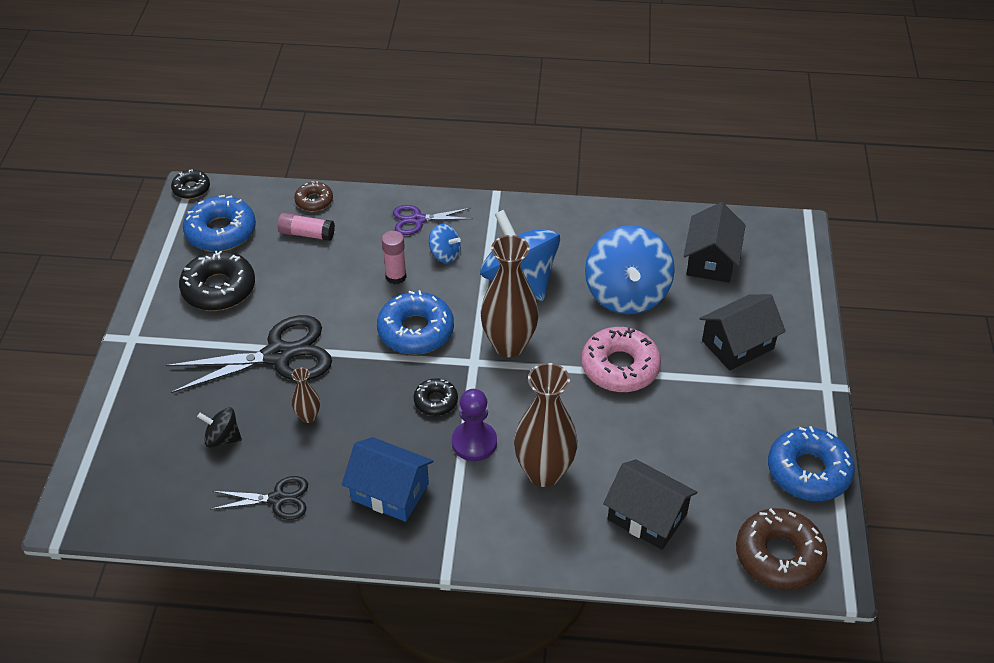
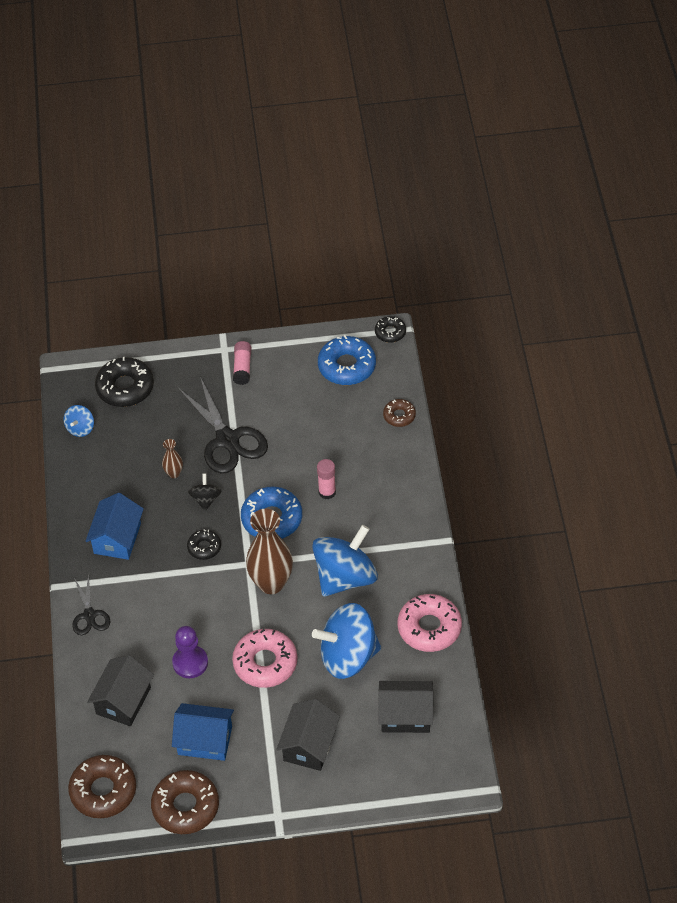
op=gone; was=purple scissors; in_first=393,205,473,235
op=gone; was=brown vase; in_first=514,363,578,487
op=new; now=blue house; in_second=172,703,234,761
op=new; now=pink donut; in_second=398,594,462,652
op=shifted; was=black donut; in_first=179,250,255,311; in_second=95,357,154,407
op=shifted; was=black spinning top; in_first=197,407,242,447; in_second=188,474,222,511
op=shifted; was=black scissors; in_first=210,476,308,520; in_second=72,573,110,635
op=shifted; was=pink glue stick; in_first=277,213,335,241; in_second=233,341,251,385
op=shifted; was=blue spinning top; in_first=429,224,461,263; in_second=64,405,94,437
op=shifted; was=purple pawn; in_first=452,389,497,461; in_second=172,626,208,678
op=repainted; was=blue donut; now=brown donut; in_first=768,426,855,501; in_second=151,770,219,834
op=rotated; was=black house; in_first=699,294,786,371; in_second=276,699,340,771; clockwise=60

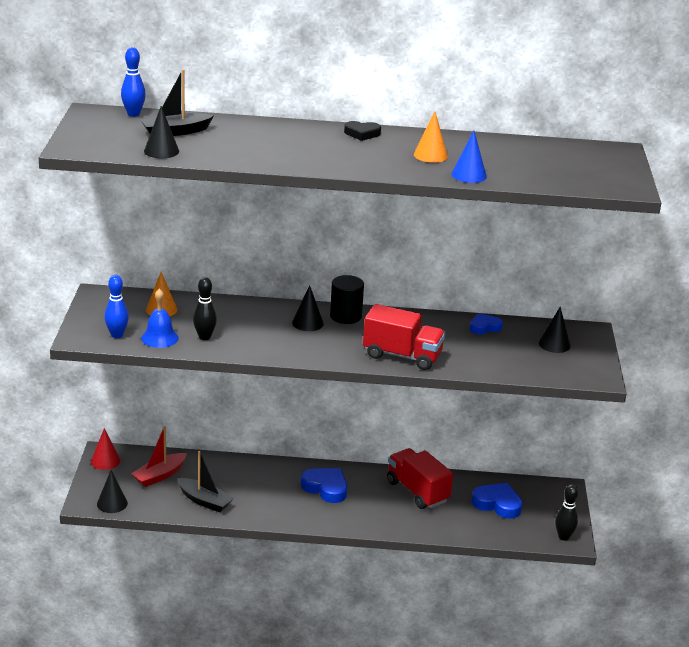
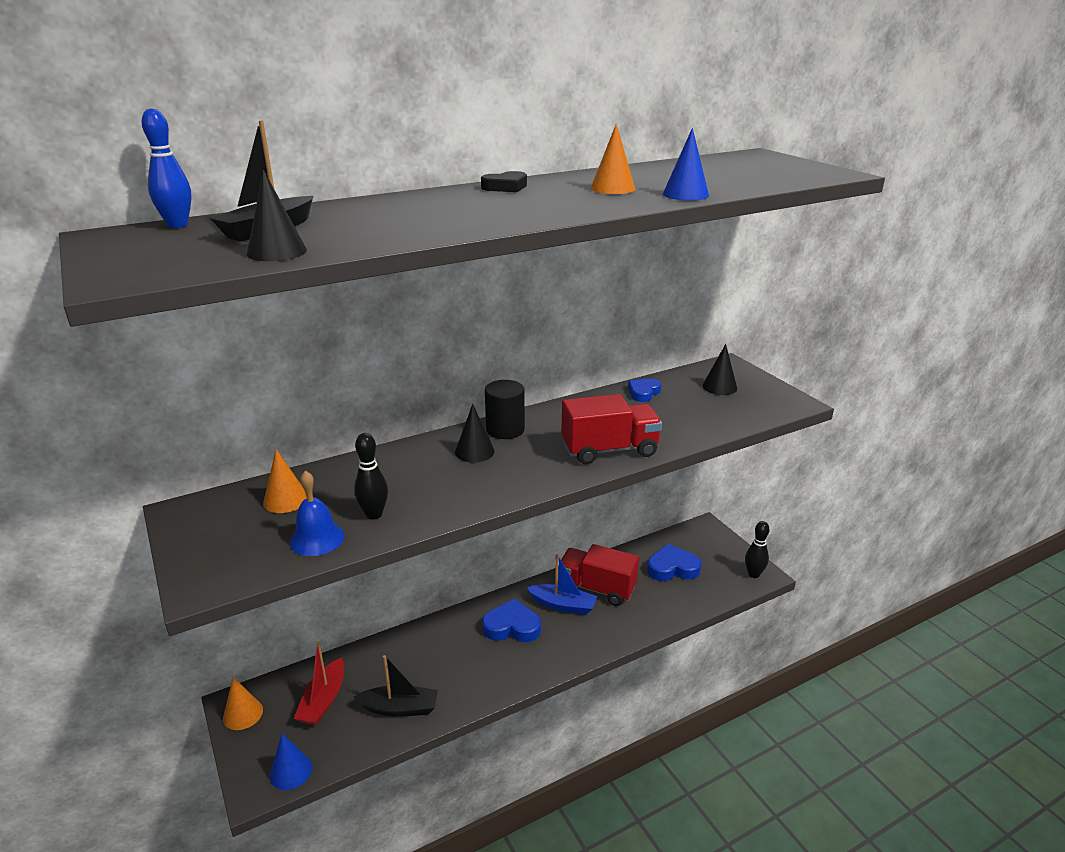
op=gone; was=blue bowling pin; in_first=105,275,129,338
op=new; now=blue boat; in_second=526,554,597,615
op=repainted; was=red cone; now=orange cone; in_first=91,428,120,470; in_second=223,677,263,730
op=repainted; was=black cone; now=blue cone; in_first=97,470,128,513; in_second=270,734,312,790

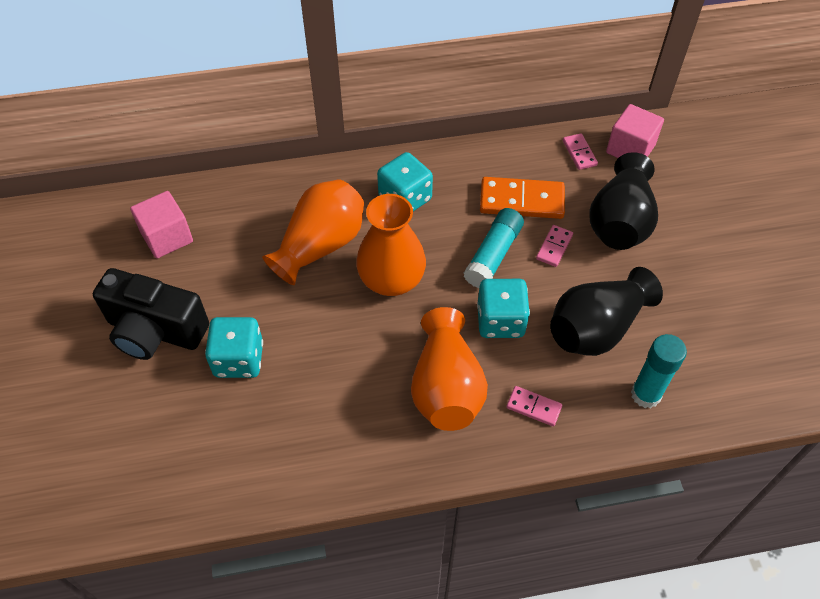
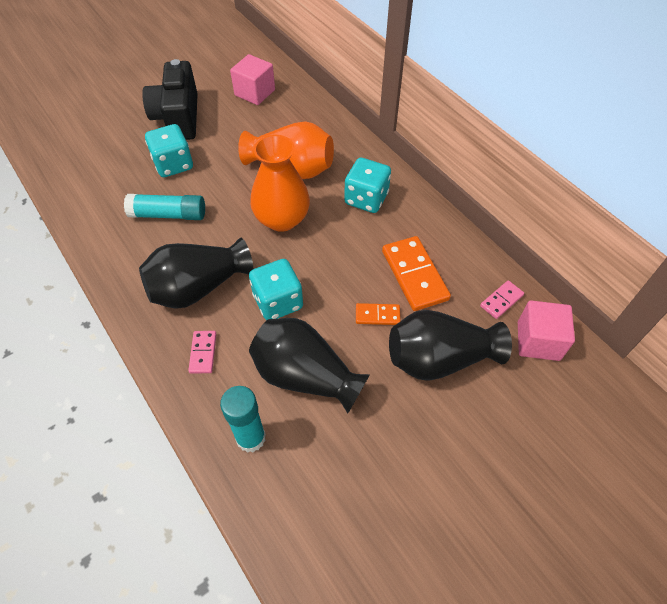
op=shifted; was=turquoise glue stick; in_first=464,208,524,288; in_second=124,194,205,220
op=repainted; was=orange vase; now=black vase; in_first=411,307,488,431; in_second=139,238,253,309
op=repainted; was=pink domino; now=orange domino; in_first=536,225,573,267; in_second=356,303,400,325

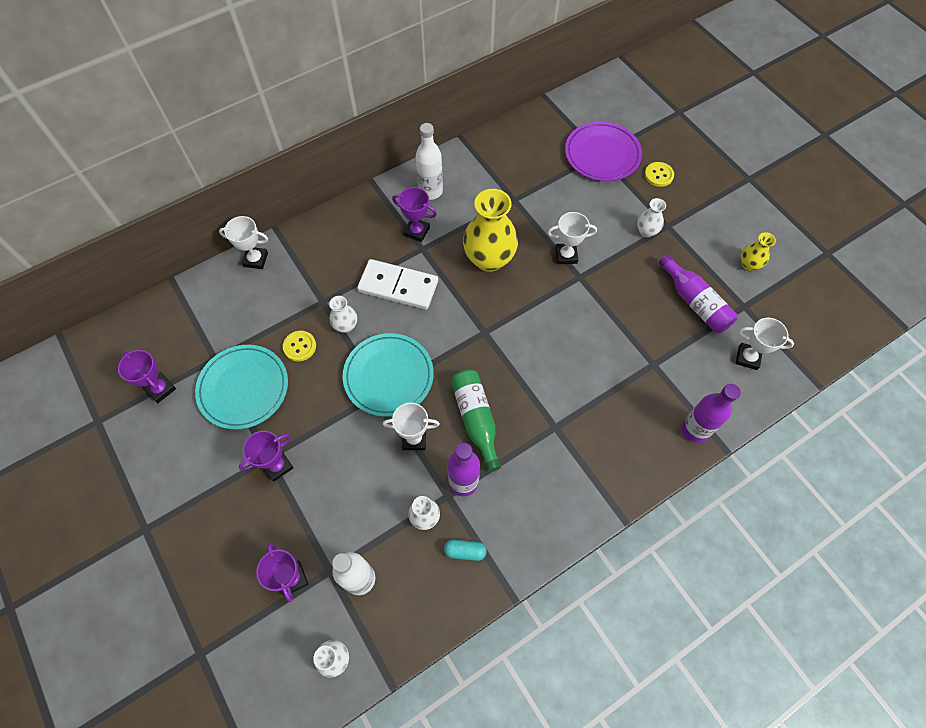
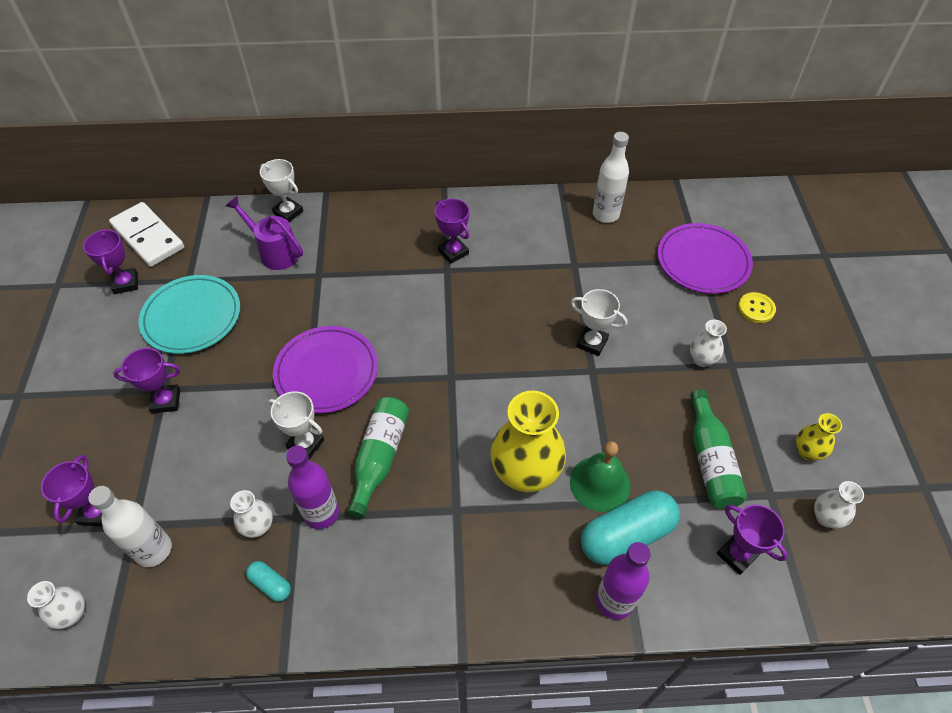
op=gone; was=yellow button; in_first=283,331,316,362
op=new; now=purple watering can; in_second=226,196,303,270
op=new; now=green bell; in_second=570,441,631,512
op=new; now=turquoise capsule; in_second=581,491,680,565
op=shifted; was=white vase; in_first=329,296,357,333; in_second=814,481,864,528
op=shifted; was=white domino; in_first=357,259,438,310; in_second=109,202,184,267
op=shifted; was=white bottle; in_first=416,123,443,200; in_second=593,132,629,223
op=shifted; was=yellow vase; in_first=463,189,518,272; in_second=490,391,566,492
op=repainted; was=turquoise plate; now=purple plate; in_first=343,333,434,417; in_second=273,326,378,413
op=repainted; was=purple bottle; now=green bottle; in_first=659,254,738,333; in_second=690,389,747,509
op=repainted; was=white trophy; now=purple trophy; in_first=736,318,794,370; in_second=717,504,788,575

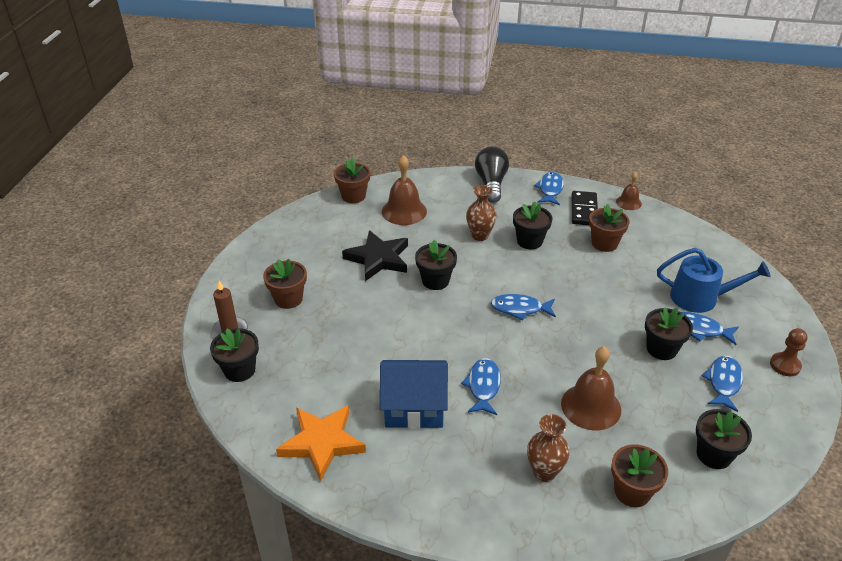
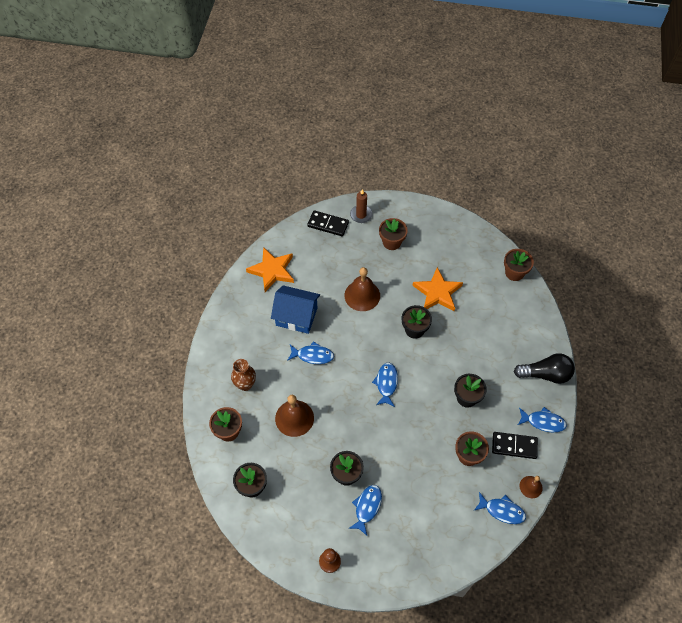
op=gone; was=brown vase; in_first=466,185,497,241
op=gone; was=blue watering can; in_first=657,248,771,313
op=shifted; was=brown bell; in_first=382,155,427,225; in_second=344,267,380,311
op=shifted; was=blue fish; in_first=702,356,743,412; in_second=474,492,526,524
op=swapped; was=black flower pot; now=black domino; in_first=210,328,259,382; in_second=307,210,349,236
op=repainted; was=black star; now=orange star; in_first=342,230,408,281; in_second=412,267,463,311
op=rotated; was=blue house; in_first=380,360,448,429; in_second=271,285,320,334; clockwise=-75

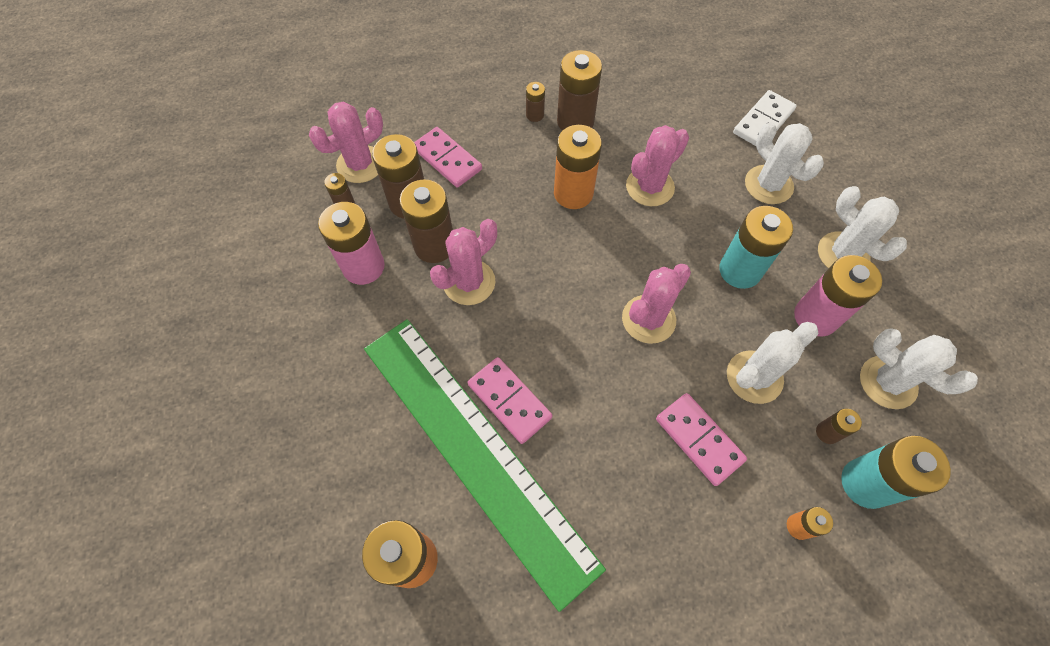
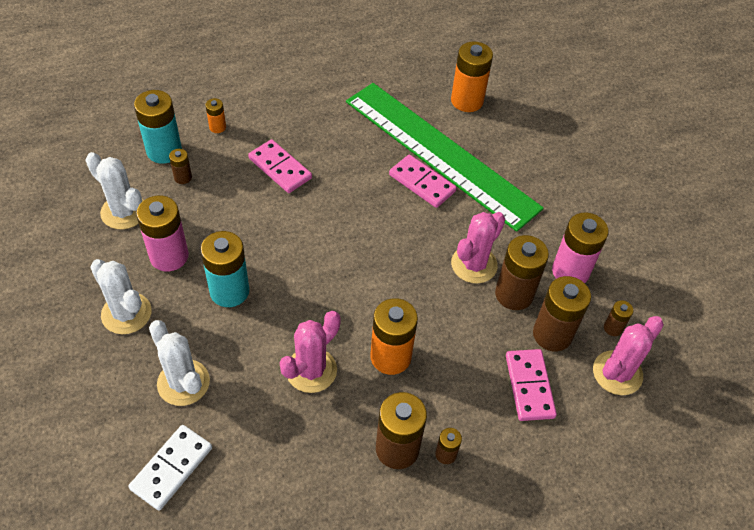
op=gone; was=pink cactus; in_first=622,264,691,344
op=gone; was=white cactus; in_first=727,322,819,404
op=rotated; was=pink domino; in_first=414,127,482,187; in_second=506,349,557,421; clockwise=45

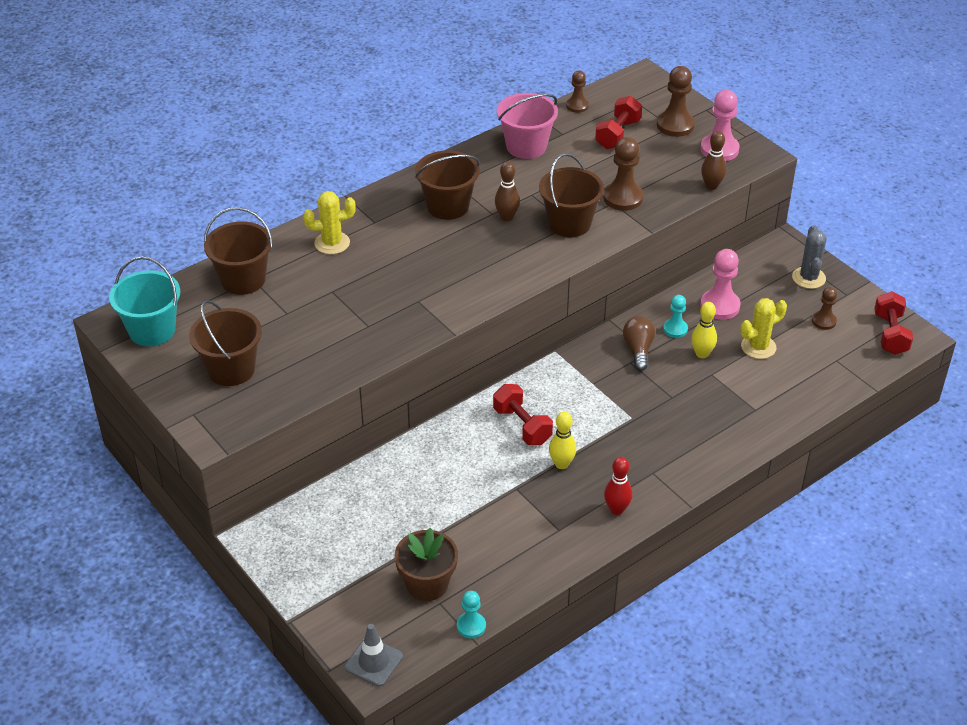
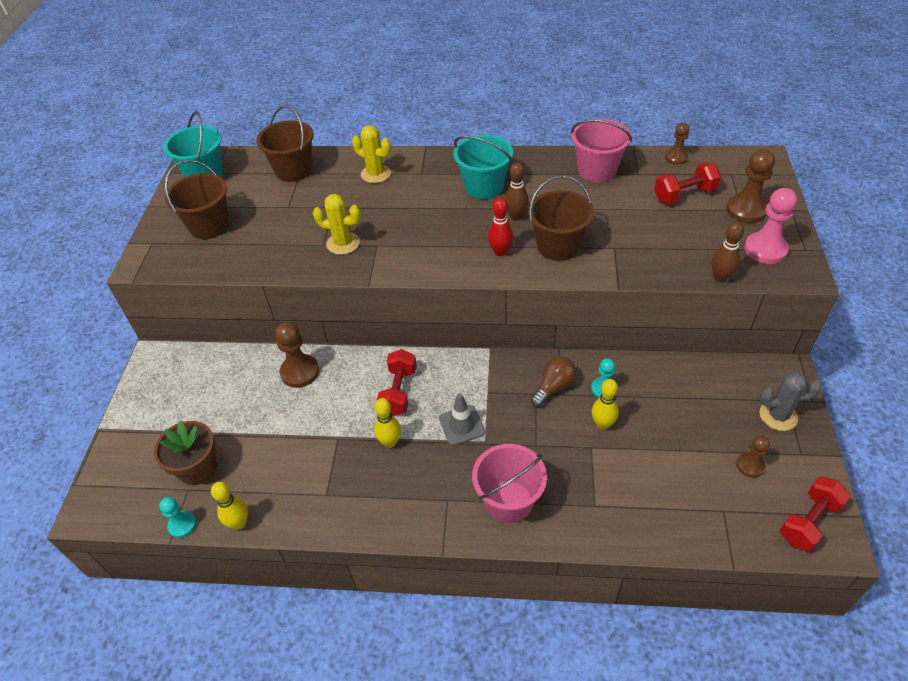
op=gone; was=pink pawn; in_first=700,249,741,320
op=new; now=yellow bowling pin; in_second=211,482,248,530
op=new; now=pink bucket; in_second=472,444,547,523
op=shifted; was=grey traffic cone; in_first=345,624,403,686; in_second=439,393,485,446
op=shifted; was=brown pawn; in_first=603,137,643,211; in_second=275,322,319,388
op=shifted; was=red bowling pin; in_first=604,457,632,515; in_second=488,198,513,256
op=shifted; was=yellow cactus; in_first=740,298,787,359; in_second=313,194,361,255
op=repainted; was=brown bucket; now=turquoise bucket; in_first=415,151,480,220; in_second=453,135,513,199
op=rotated; was=grey cactus; in_first=792,225,827,289; in_second=760,372,822,431; clockwise=45

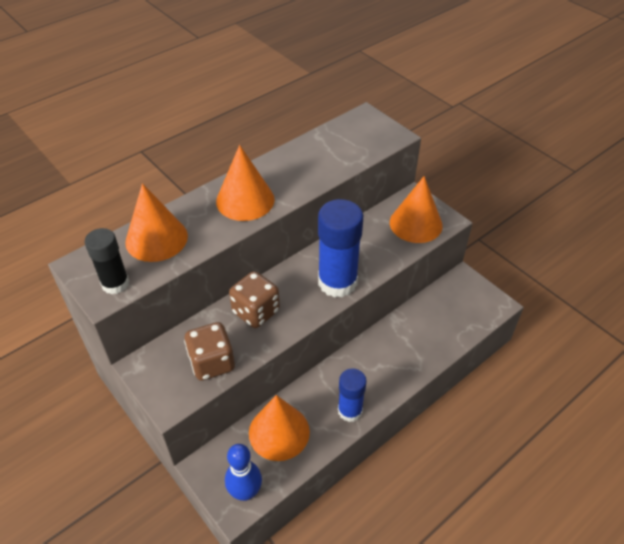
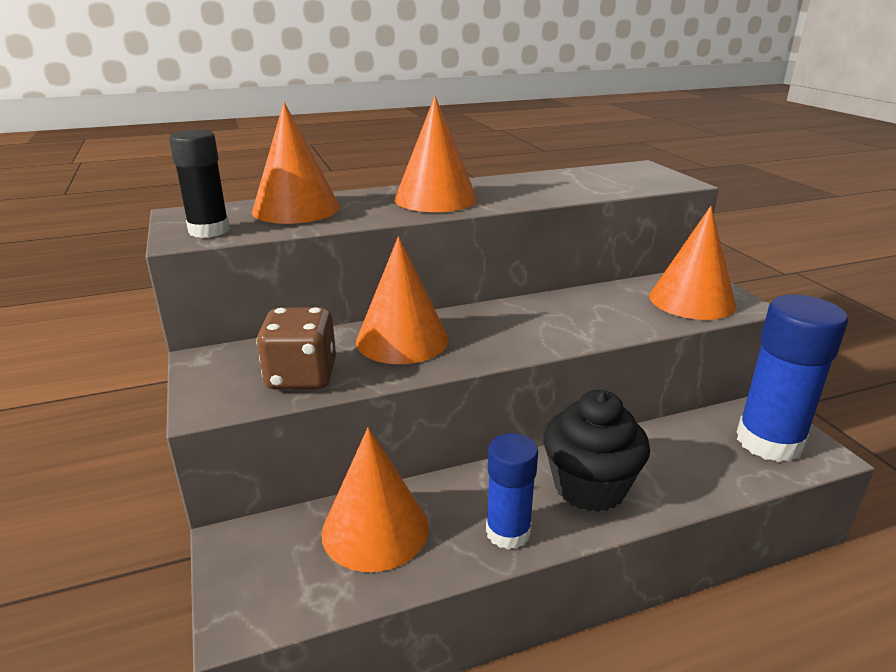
op=gone; was=blue bowling pin; in_first=225,444,262,501
op=new; now=black cupcake; in_second=543,390,650,512
op=shifted; was=blue glue stick; in_first=318,199,363,298; in_second=736,295,848,462
op=swapped; was=brown dice; now=orange cone; in_first=229,271,280,328; in_second=356,236,449,364

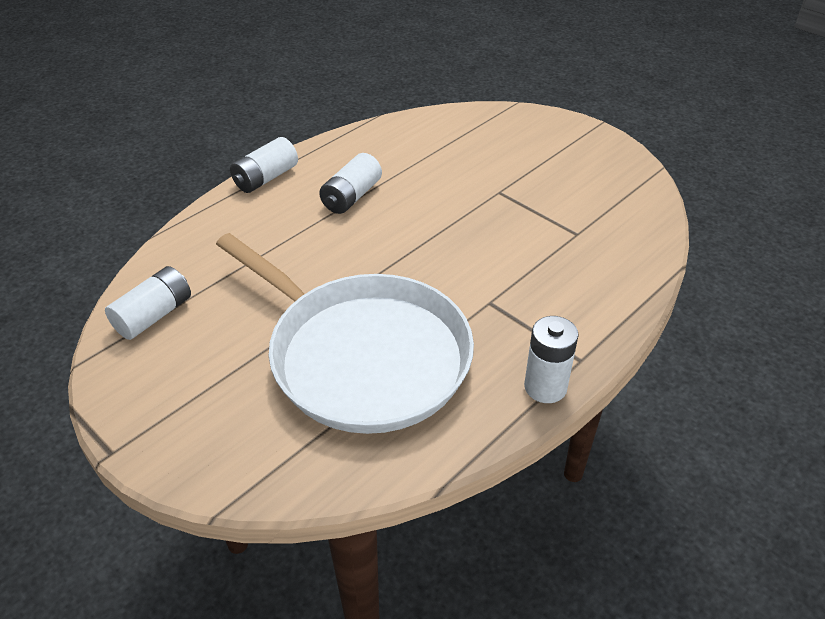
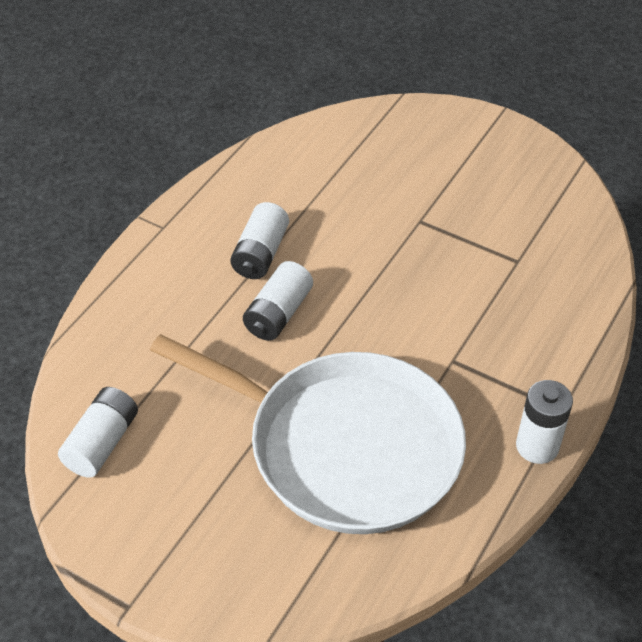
op=shifted; was=white battery; in_first=230,137,298,193; in_second=243,261,313,341

